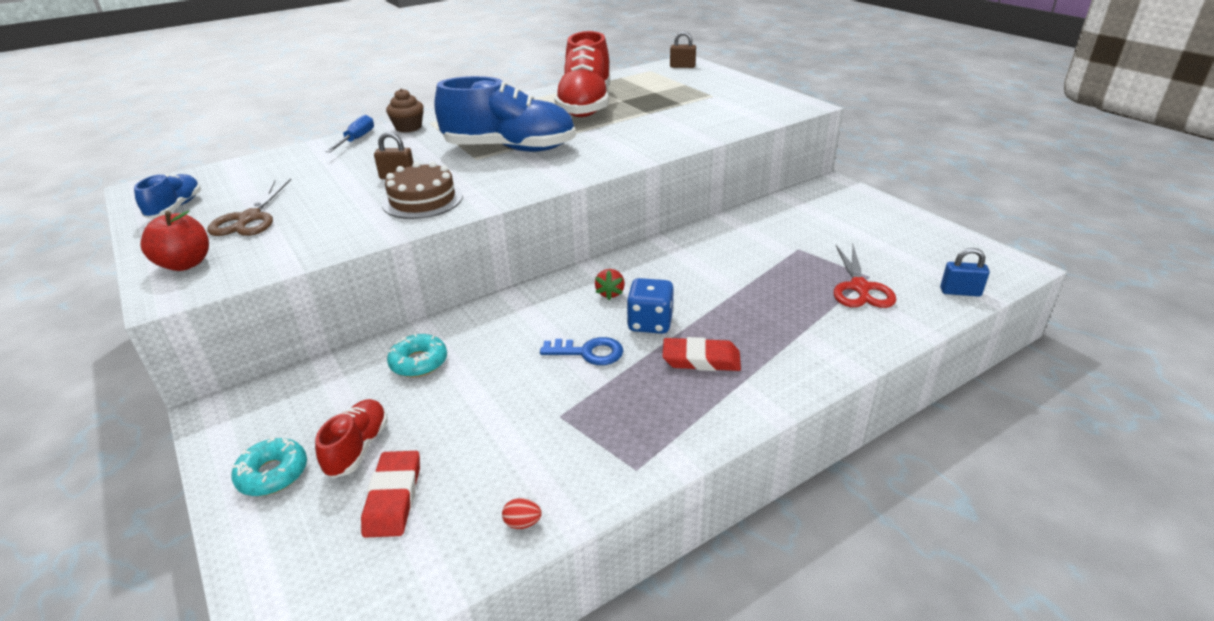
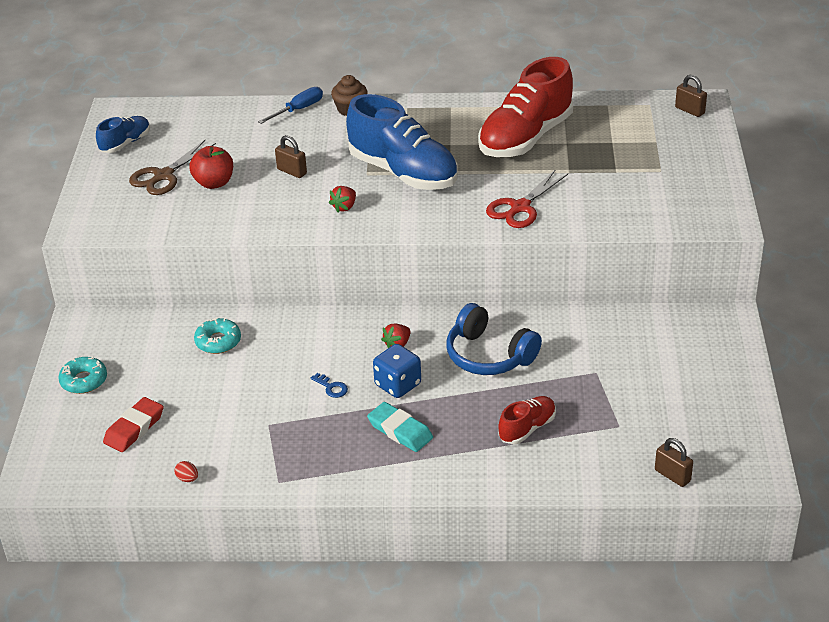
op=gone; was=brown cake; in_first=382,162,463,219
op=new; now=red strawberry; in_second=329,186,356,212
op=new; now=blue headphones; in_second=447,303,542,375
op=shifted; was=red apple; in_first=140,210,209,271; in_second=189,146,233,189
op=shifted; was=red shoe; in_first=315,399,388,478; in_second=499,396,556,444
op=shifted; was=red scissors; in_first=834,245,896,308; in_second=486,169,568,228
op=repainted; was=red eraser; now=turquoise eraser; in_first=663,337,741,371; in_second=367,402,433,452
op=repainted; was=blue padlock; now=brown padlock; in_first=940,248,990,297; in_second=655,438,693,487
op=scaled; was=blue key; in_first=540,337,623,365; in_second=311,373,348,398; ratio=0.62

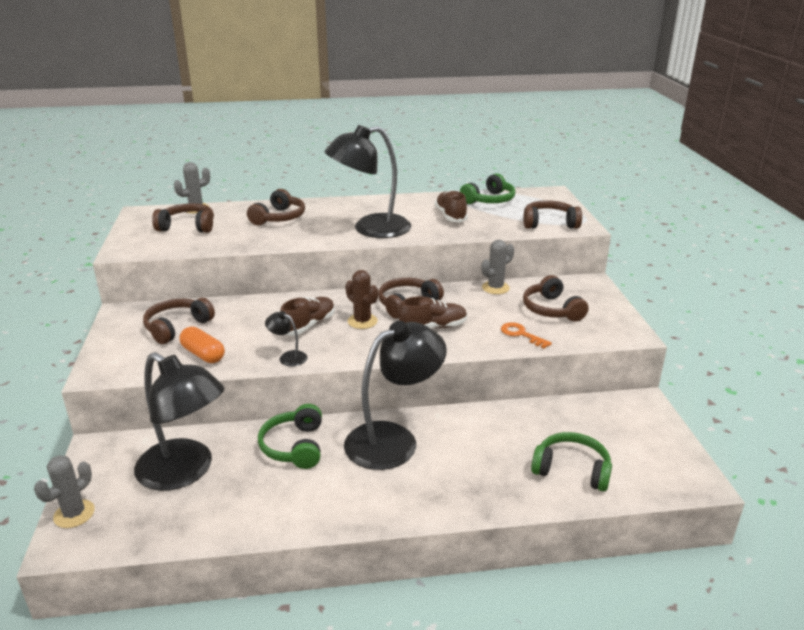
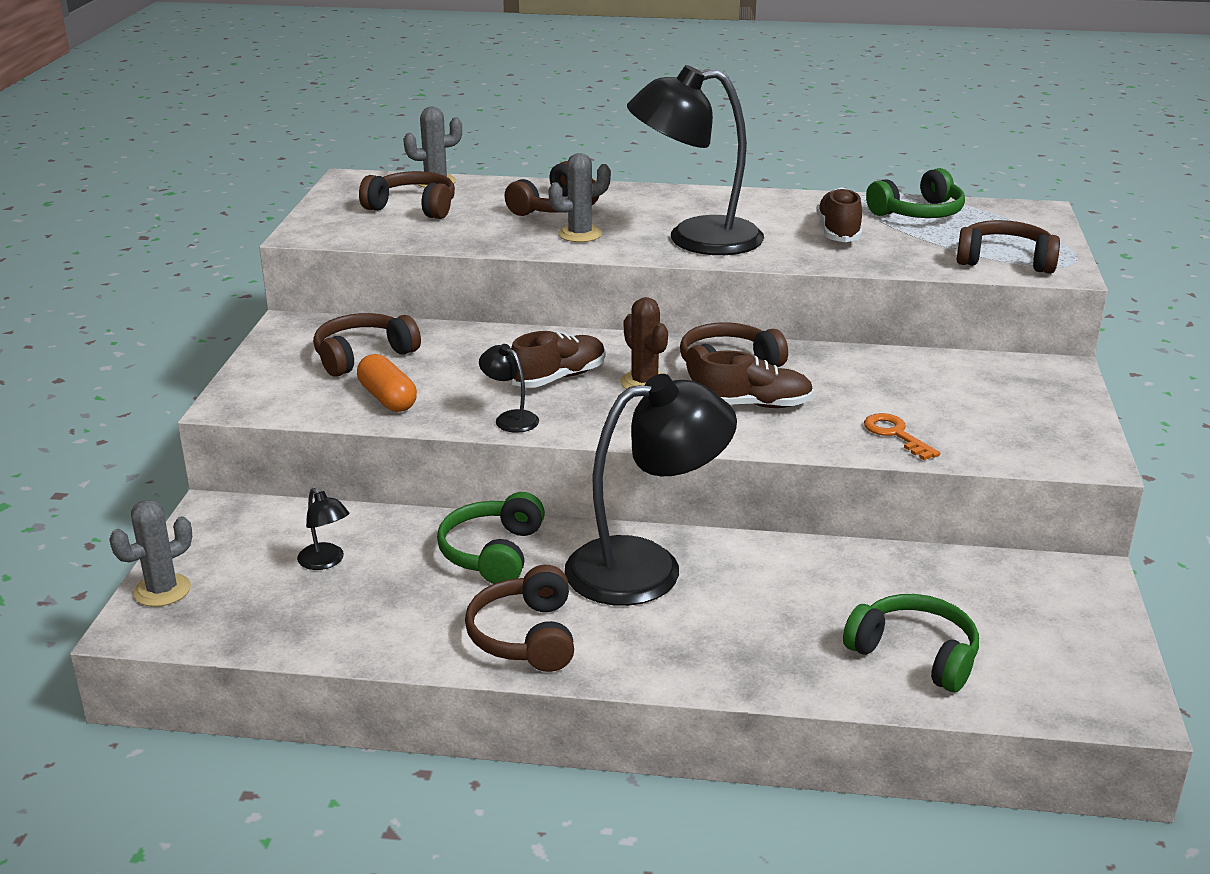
op=shifted; was=grey cactus; in_first=481,240,514,294; in_second=548,153,611,242
op=shifted; was=brown headphones; in_first=523,275,589,322; in_second=465,565,574,672
op=scaled; was=black lamp; in_first=134,352,225,491; in_second=297,488,349,570; ratio=0.41

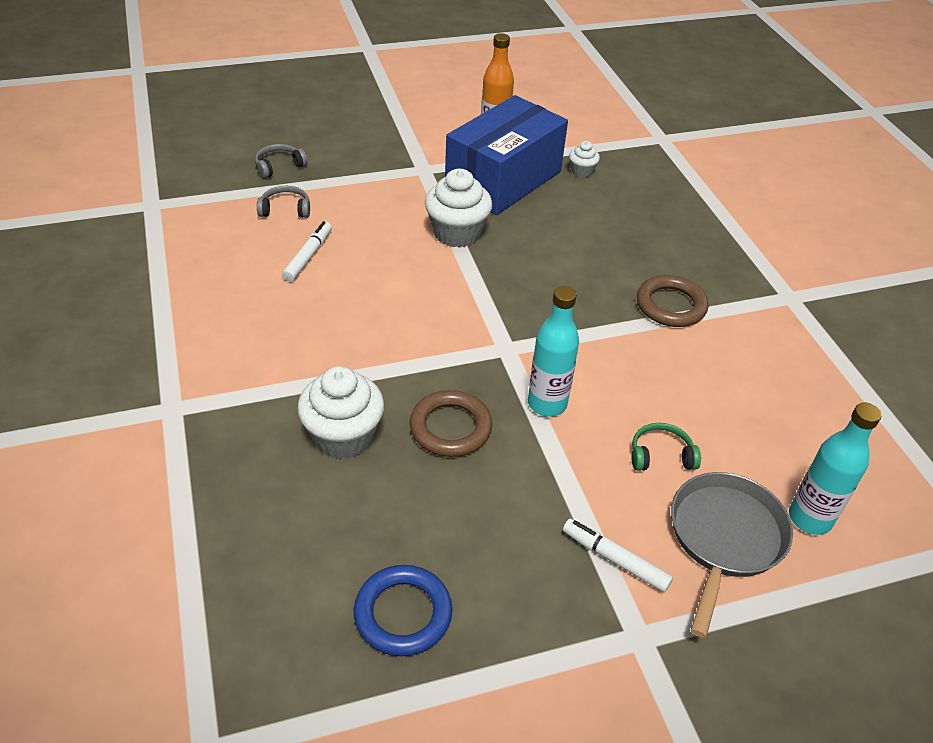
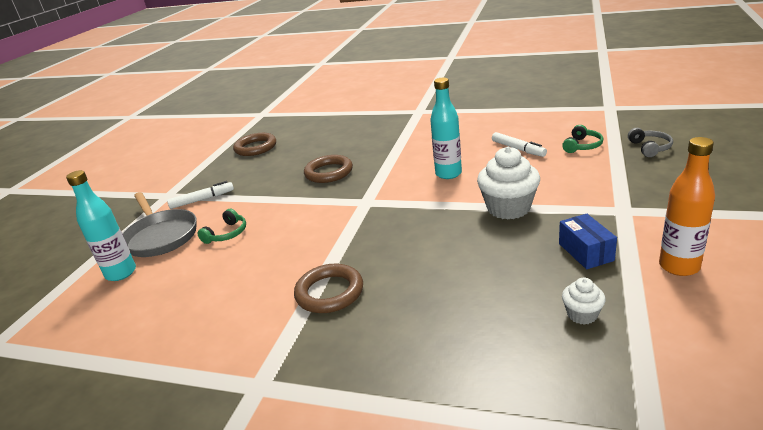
op=gone; was=white cupcake; in_first=297,366,384,459
op=shifted; was=turquoise bottle; in_first=528,286,579,417; in_second=430,78,462,179
op=repainted; was=grey headphones; now=green headphones; in_first=257,186,310,218; in_second=562,125,603,153
op=repainted; was=blue ring; now=brown ring; in_first=354,565,452,656; in_second=233,133,276,156
op=scaled; was=blue box; in_first=445,95,568,215; in_second=559,214,617,269; ratio=0.41

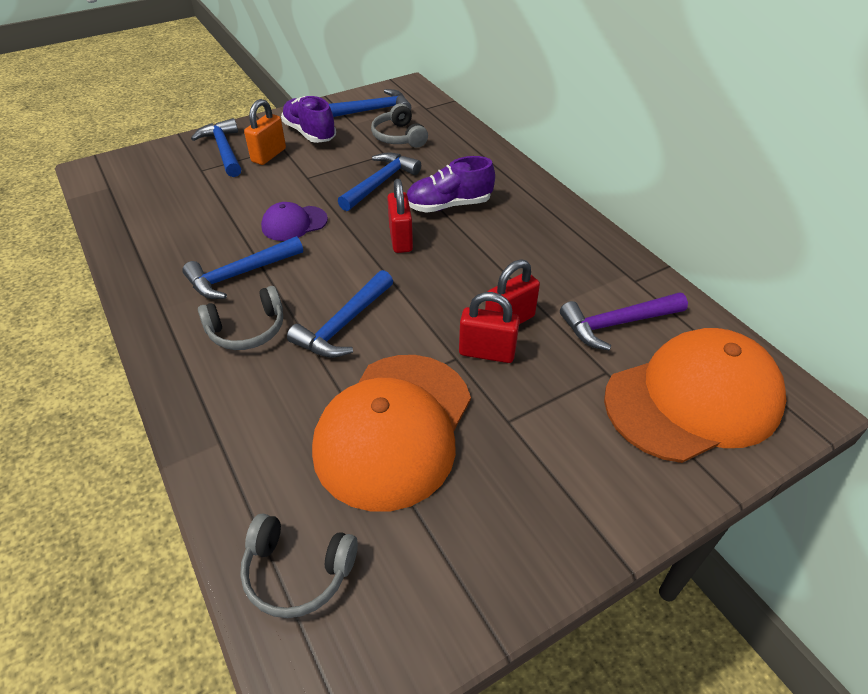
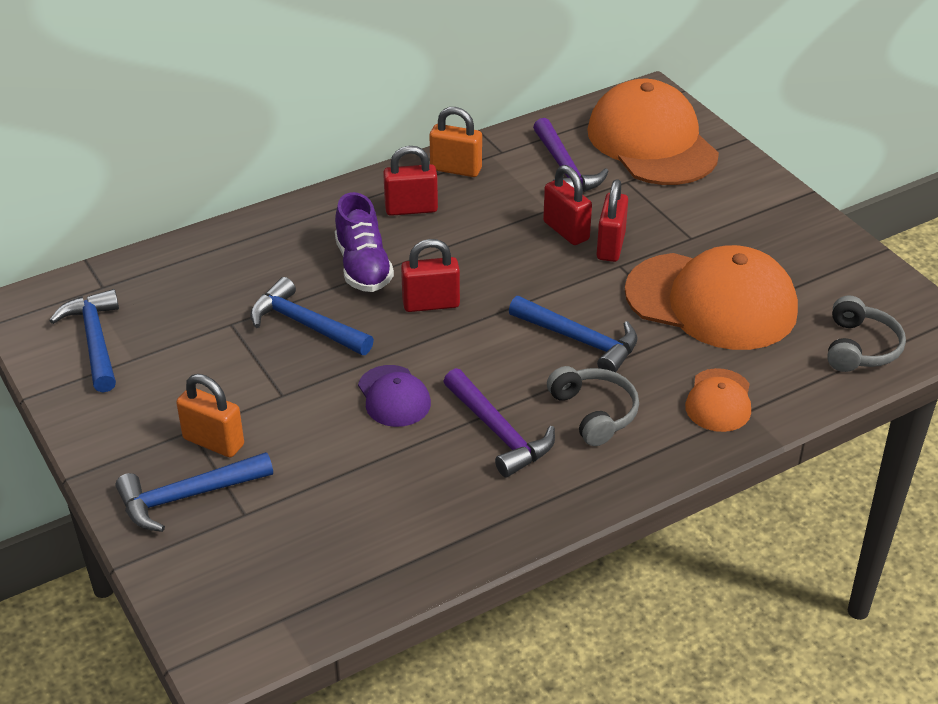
op=gone; was=purple shoe; in_first=281,96,336,143
op=gone; was=grey headphones; in_first=371,103,428,148
op=new; now=red padlock; in_second=383,146,438,216
op=new; now=orange padlock; in_second=430,107,482,177
op=new; now=orange cap; in_second=685,368,751,432
op=repainted; was=blue hammer; now=purple hammer; in_first=182,236,303,299; in_second=443,368,555,477

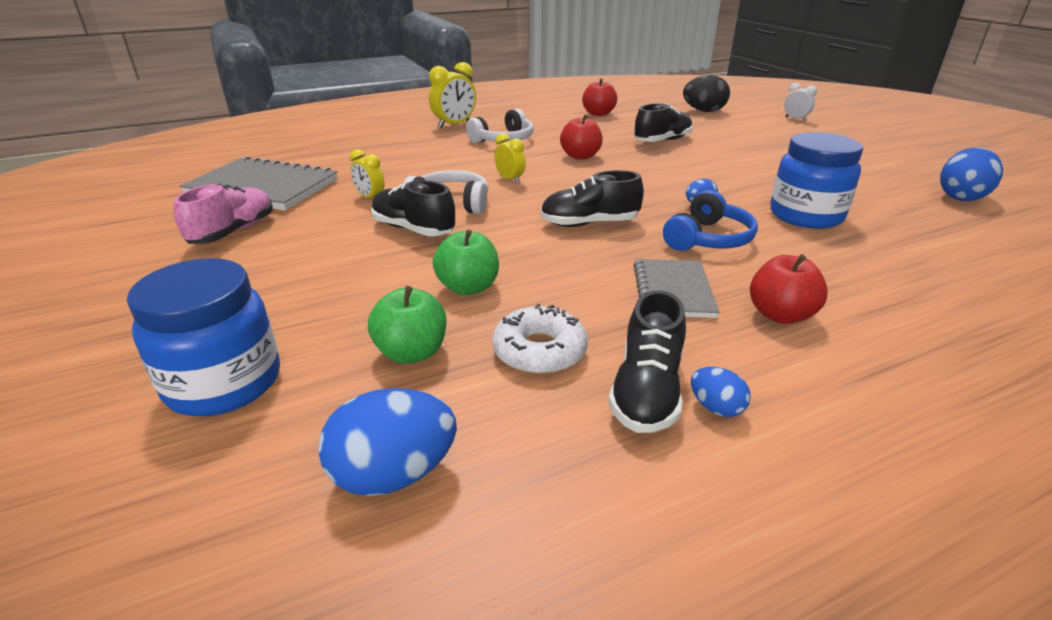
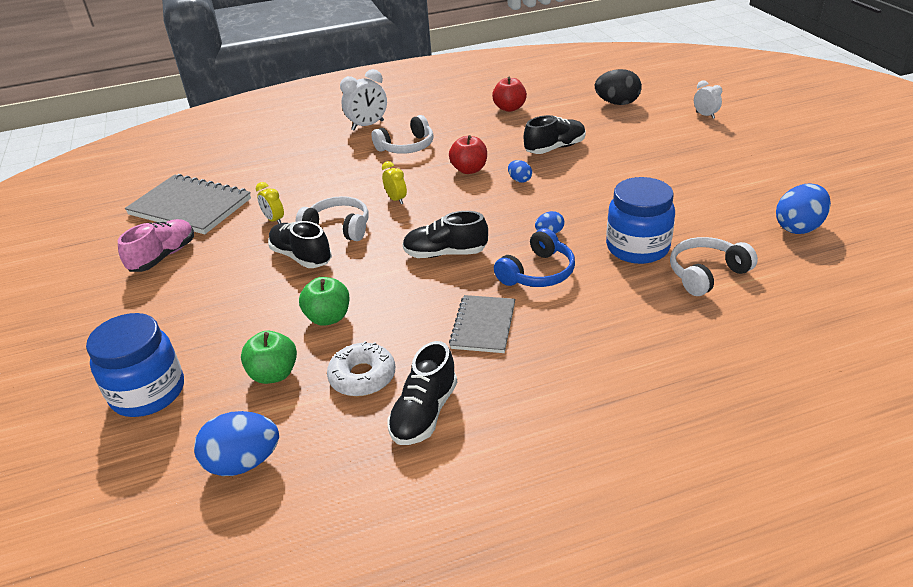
op=gone; was=red apple; in_first=750,254,828,324
op=new; now=white headphones; in_second=670,237,758,296
op=shifted; was=blue egg; in_first=691,367,751,417; in_second=508,160,532,183
op=repainted; was=yellow clock; now=white clock; in_first=429,62,476,128; in_second=340,69,387,131

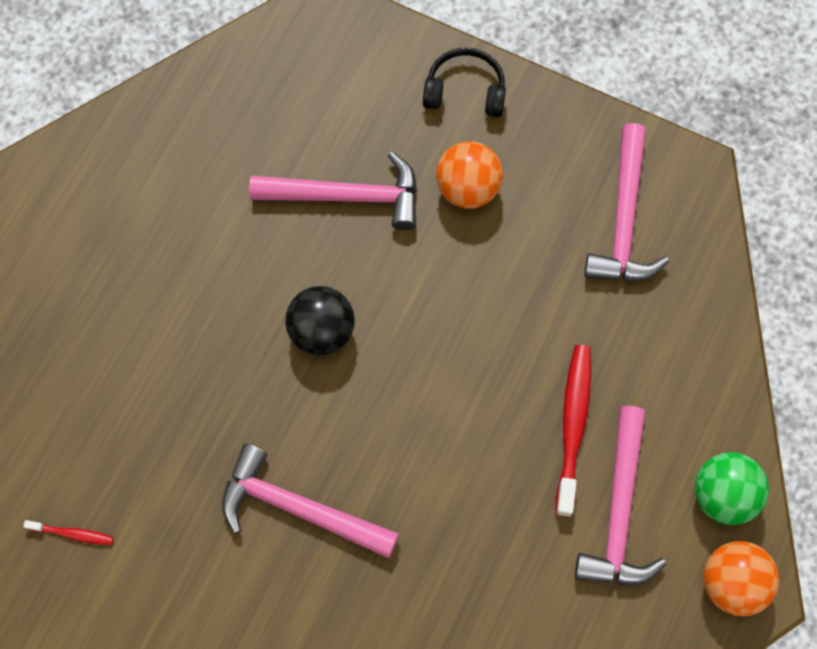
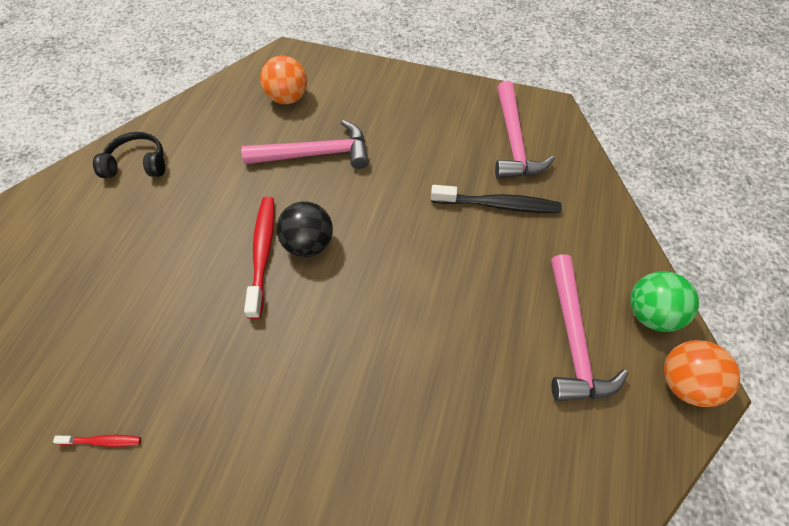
op=gone; was=pink hammer; in_first=222,443,399,558
op=new; now=black toothbrush; in_second=431,185,562,213
op=shifted; was=black headphones; in_first=423,48,506,117; in_second=93,132,165,178
op=shifted; was=orange ball; in_first=436,141,503,208; in_second=260,56,307,104
op=shifted; was=red toothbrush; in_first=555,345,591,517; in_second=244,197,275,319

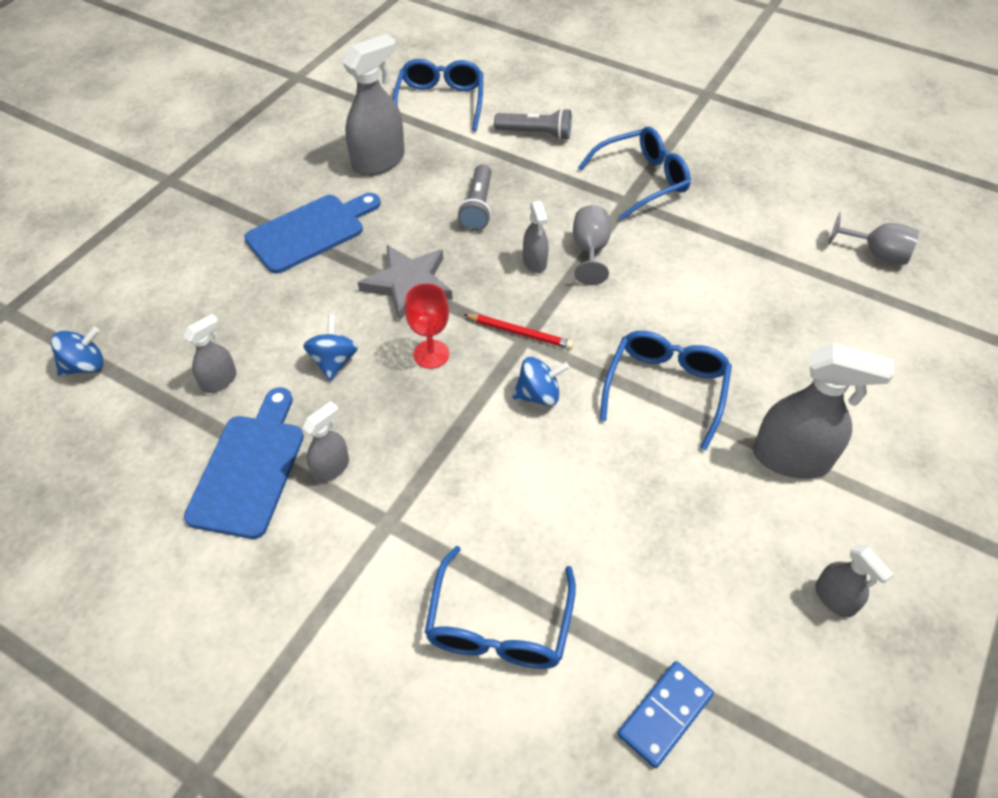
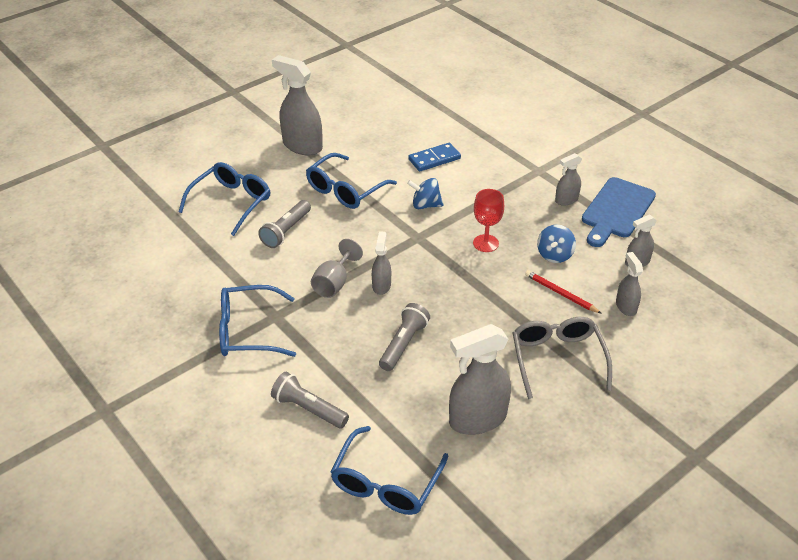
op=gone; was=blue spinning top; in_first=51,327,104,376
op=gone; was=grey star; in_first=358,245,453,321
op=gone; was=grey goblet; in_first=828,212,919,265
op=new; now=grey flashlight; in_second=258,200,311,248
op=shifted; was=blue glasses; in_first=425,546,576,669; in_second=178,162,270,236
op=shifted; was=red pencil; in_first=463,314,574,349; in_second=525,270,602,314
op=shifted; was=blue domino; in_first=617,661,714,768; in_second=408,143,461,172
op=shifted; was=grey spray bottle; in_first=816,544,894,618; in_second=616,252,643,316
op=swapped; was=blue cutting board; now=grey glasses; in_first=244,193,381,273; in_second=513,317,612,399

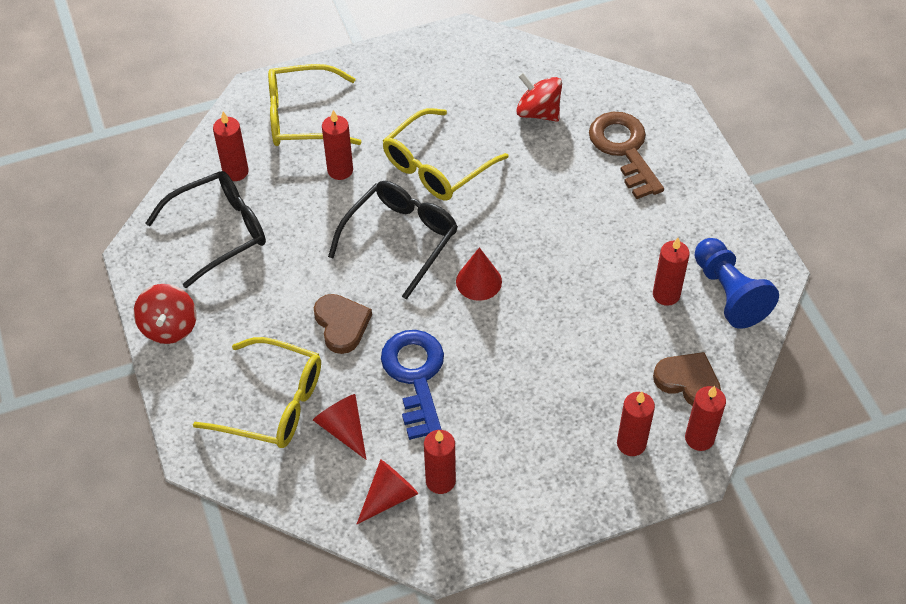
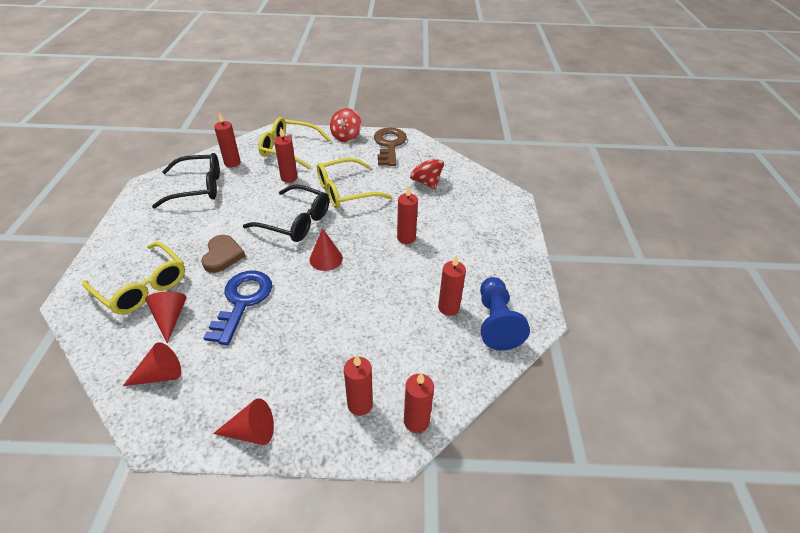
op=gone; was=brown heart; in_first=653,352,721,406
op=new; now=red cone; in_second=213,398,274,445
op=shifted; was=red spinning top; in_first=134,284,196,344; in_second=330,108,361,142
op=shifted; was=red candle; in_first=424,430,456,494; in_second=397,186,418,244
op=shifted; was=brown key; in_first=589,112,664,199; in_second=374,127,407,166
op=rotated; was=black glasses; in_first=328,181,458,300; in_second=243,184,329,242; clockwise=60

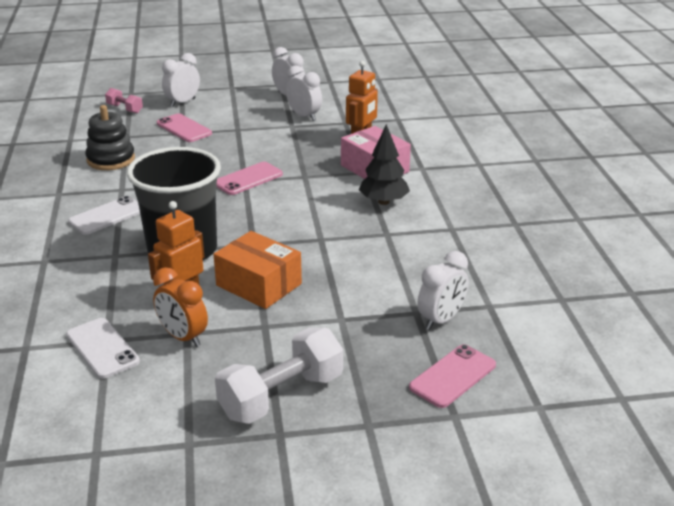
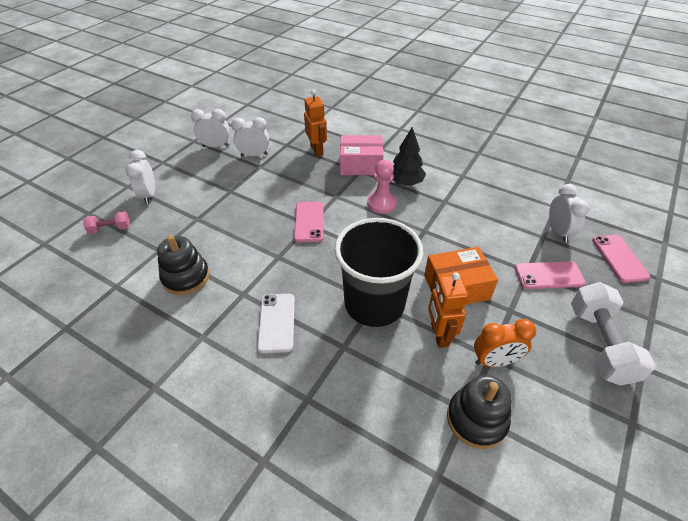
op=new; now=pink pawn; in_second=367,160,397,214
op=shifted; was=pink phone; in_first=157,113,212,142; in_second=515,261,586,289
op=swapped; was=white phone; now=black stacking toy; in_first=66,318,140,379; in_second=447,375,512,449

